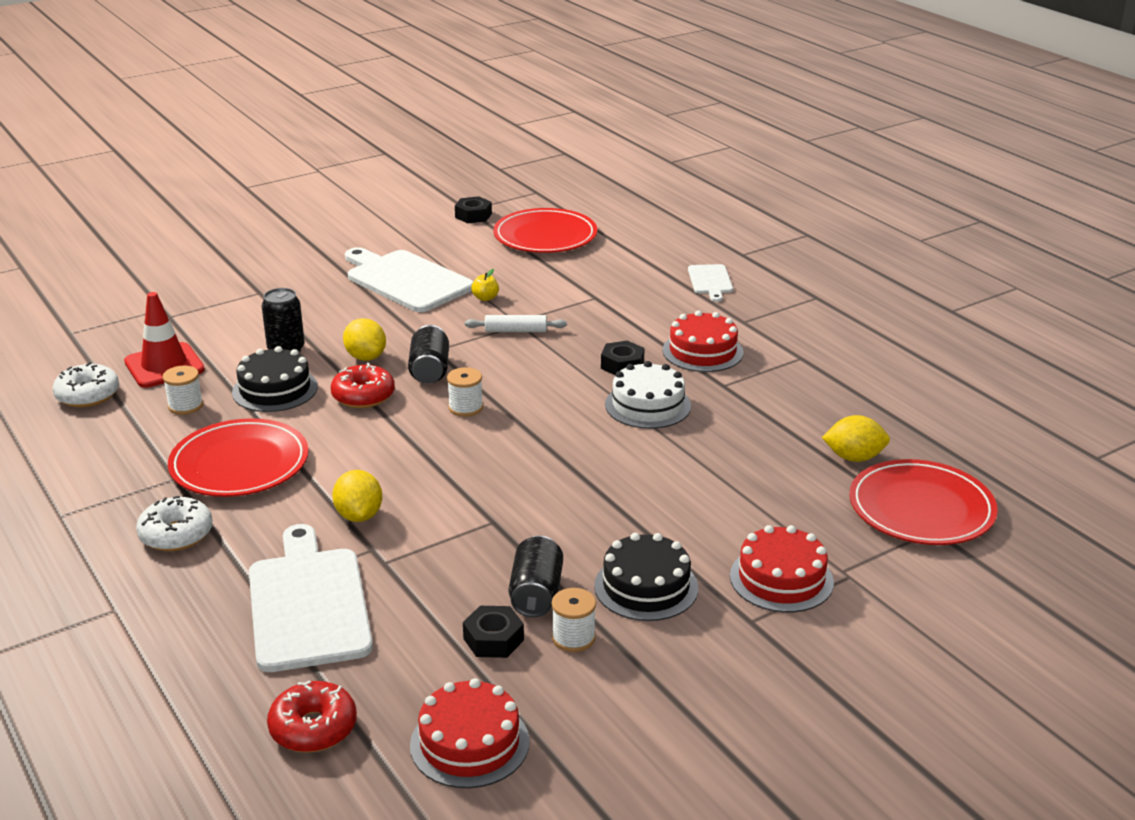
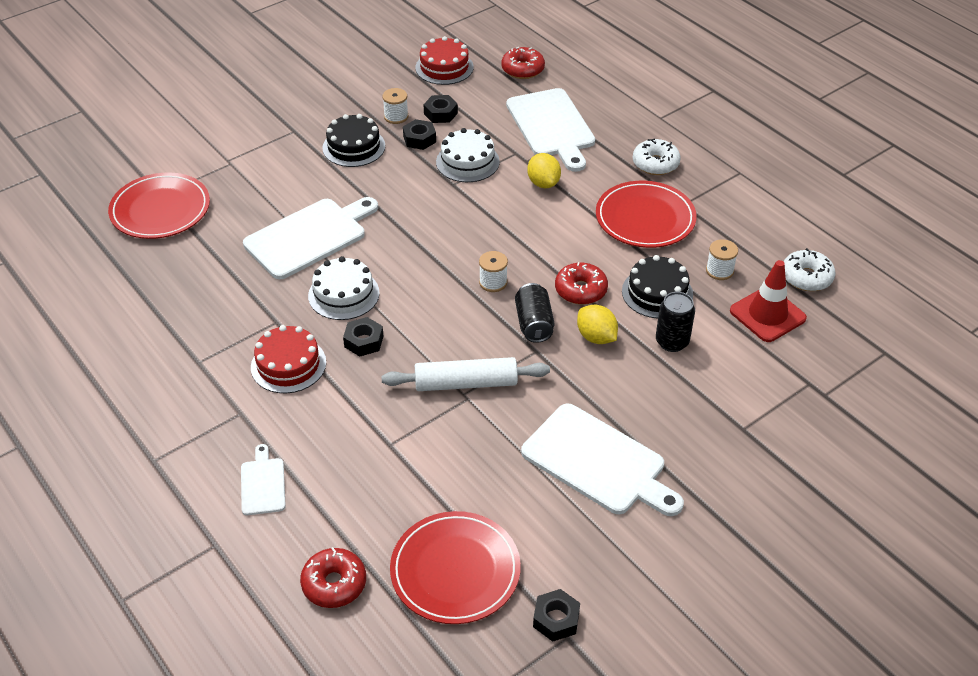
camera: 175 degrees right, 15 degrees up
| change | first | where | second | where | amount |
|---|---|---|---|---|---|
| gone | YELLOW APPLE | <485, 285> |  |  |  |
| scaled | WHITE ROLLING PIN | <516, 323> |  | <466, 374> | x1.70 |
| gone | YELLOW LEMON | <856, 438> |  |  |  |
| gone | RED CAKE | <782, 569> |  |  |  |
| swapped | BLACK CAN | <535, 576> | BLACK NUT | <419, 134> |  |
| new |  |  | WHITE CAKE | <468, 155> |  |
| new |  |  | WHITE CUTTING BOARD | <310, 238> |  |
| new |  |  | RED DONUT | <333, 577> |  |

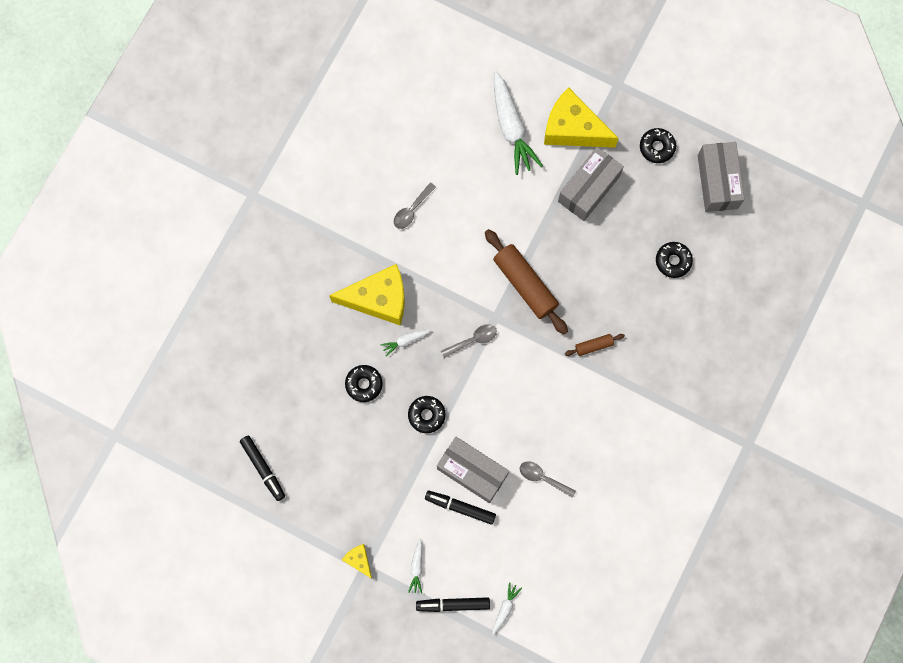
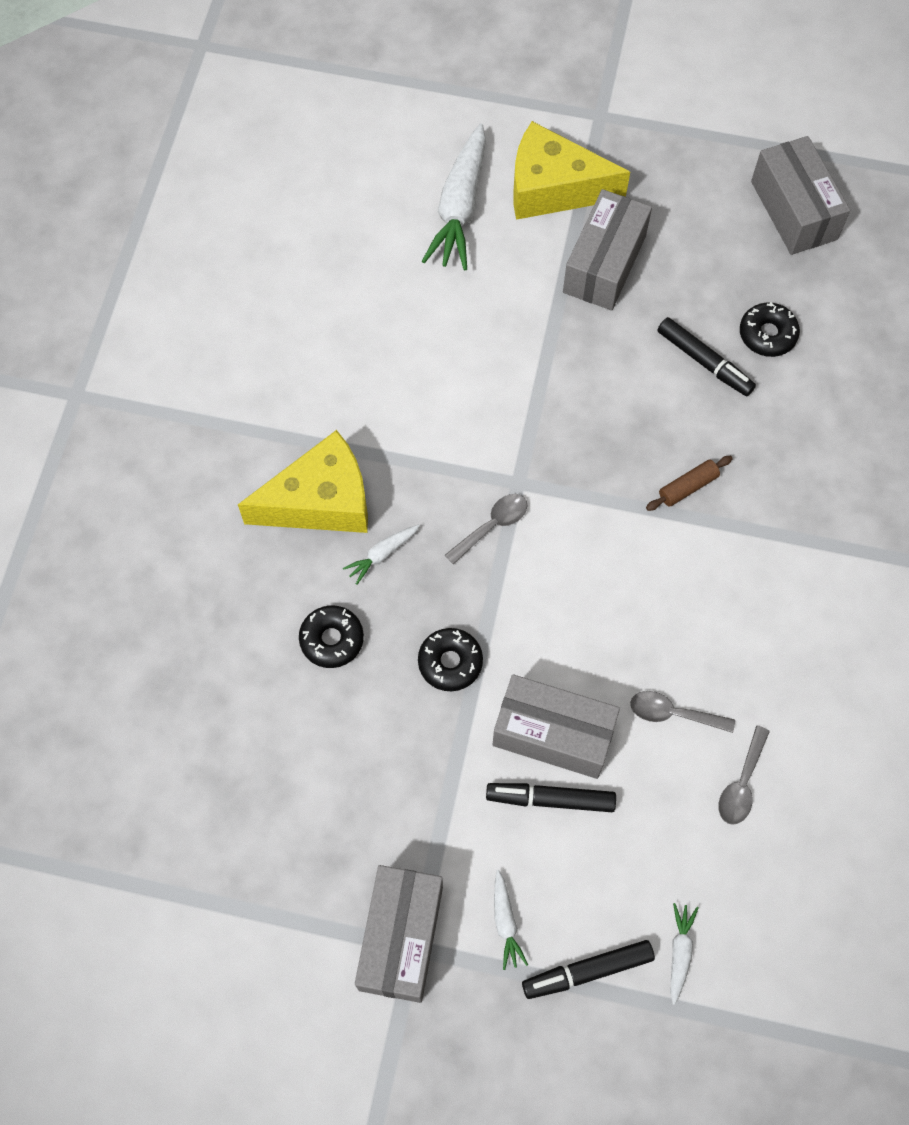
camera: 15 degrees left, 10 degrees down
| change | first | where | second | where | amount |
|---|---|---|---|---|---|
| rotated | WHITE CARROT | <518, 123> |  | <454, 196> | 45 degrees clockwise |
| gone | BLACK DONUT | <658, 145> |  |  |  |
| shifted | GREY SPOON | <415, 205> |  | <744, 775> |  |
| gone | BROWN ROLLING PIN | <526, 281> |  |  |  |
| shifted | BLACK MARKER | <262, 468> |  | <706, 356> |  |
| swapped | YELLOW CHEESE | <357, 561> | GREY BOX | <399, 934> |  |

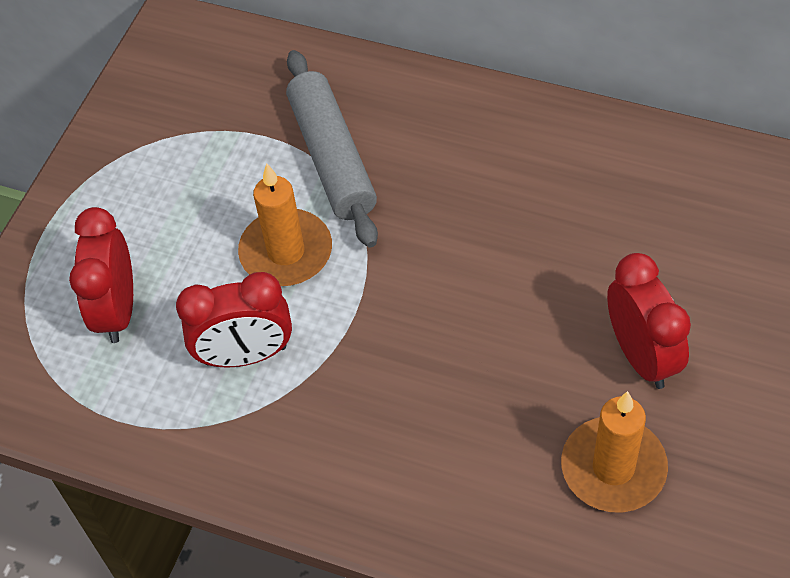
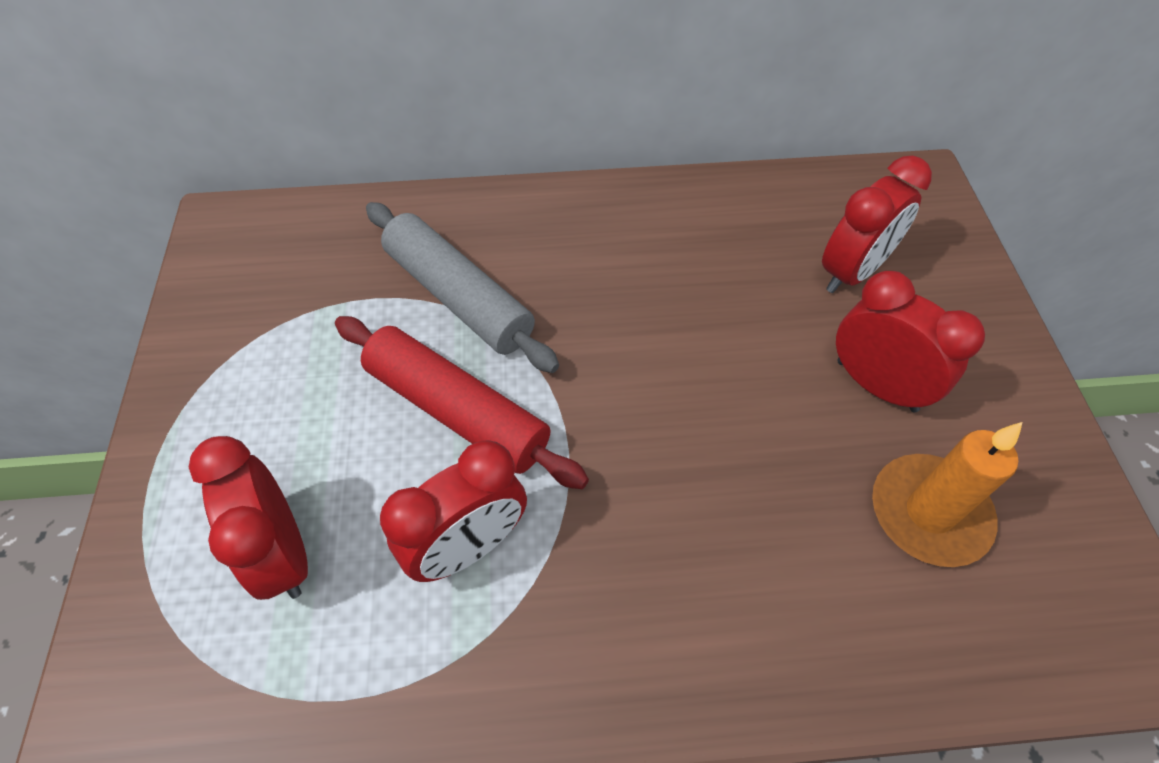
camera: 30 degrees left, 0 degrees up
| change | first | where | second | where | amount |
|---|---|---|---|---|---|
| swapped | ORANGE CANDLE | <285, 224> | RED ROLLING PIN | <462, 402> |  |
| new |  |  | RED CLOCK | <877, 224> |  |

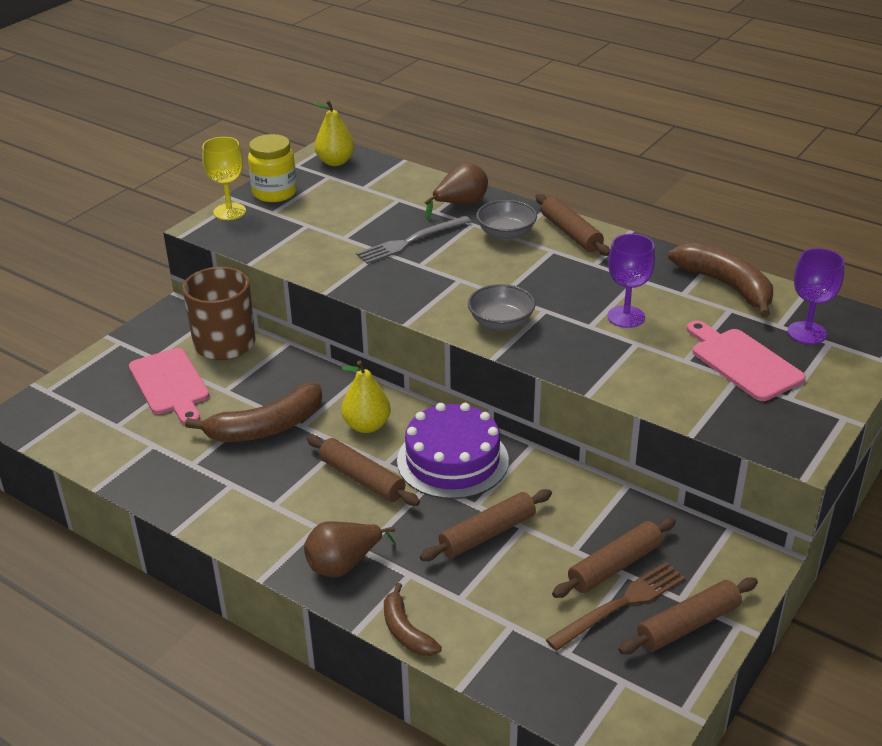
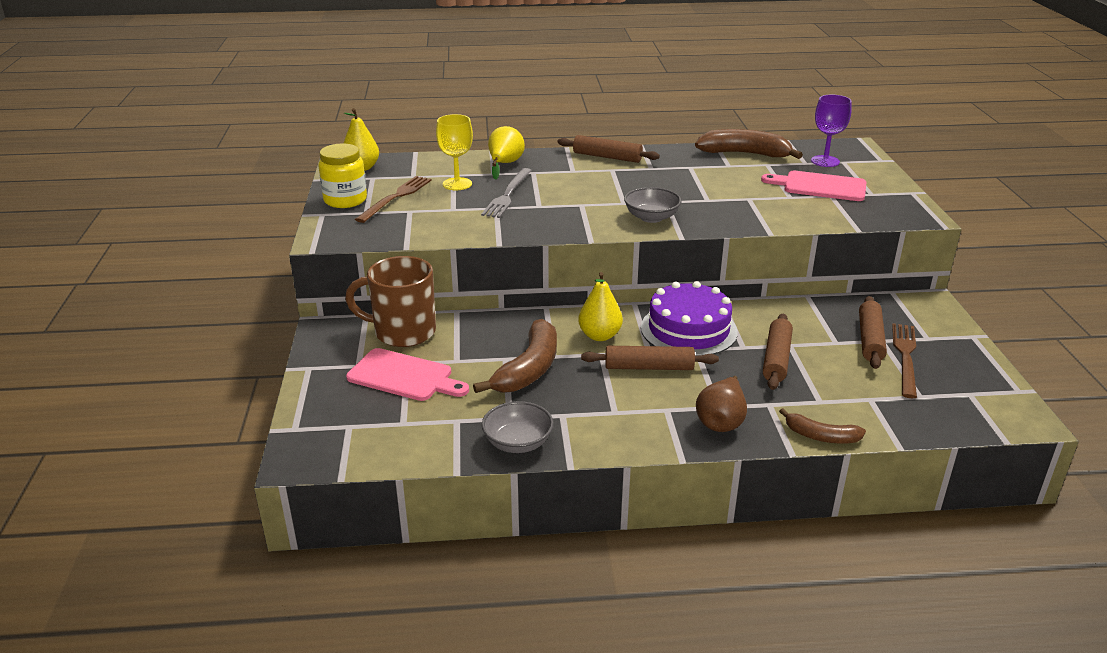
camera: 40 degrees left, 5 degrees down
| change | first | where | second | where | amount |
|---|---|---|---|---|---|
| shifted | YELLOW GOBLET | <224, 178> |  | <454, 152> |  |
| repainted | BROWN PEAR | <456, 191> | YELLOW PEAR | <506, 153> |  |
| shifted | GREY BOWL | <506, 220> |  | <518, 427> |  |
| gone | PURPLE GOBLET | <631, 281> |  |  |  |
| gone | BROWN ROLLING PIN | <688, 616> |  |  |  |
| new |  |  | BROWN FORK | <393, 199> |  |

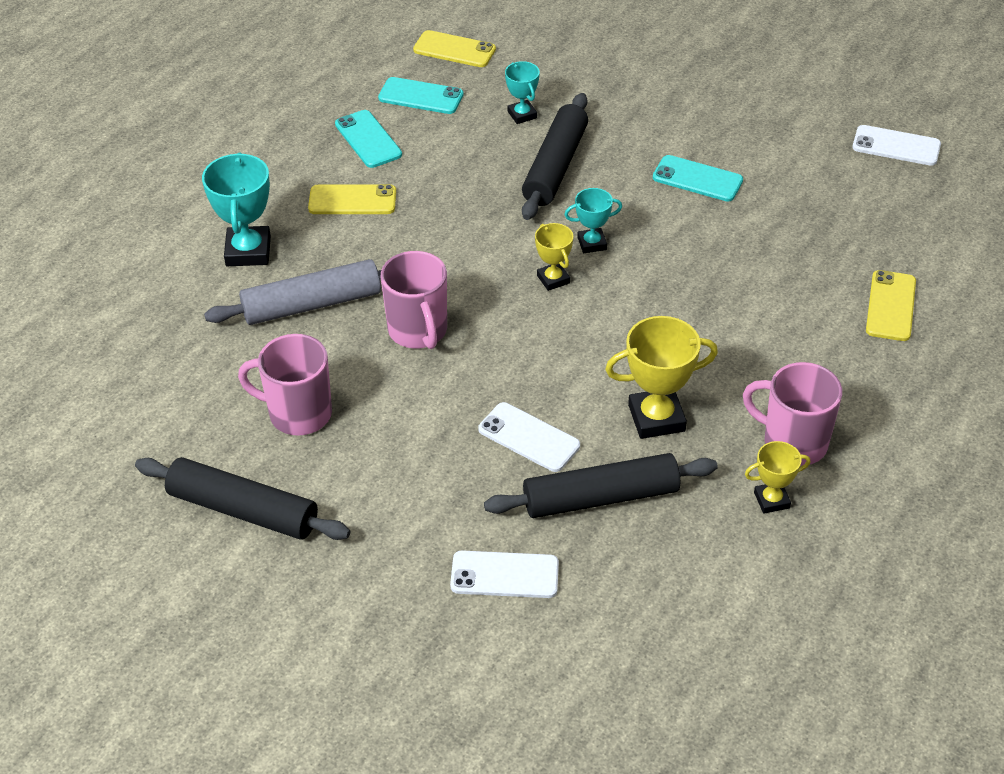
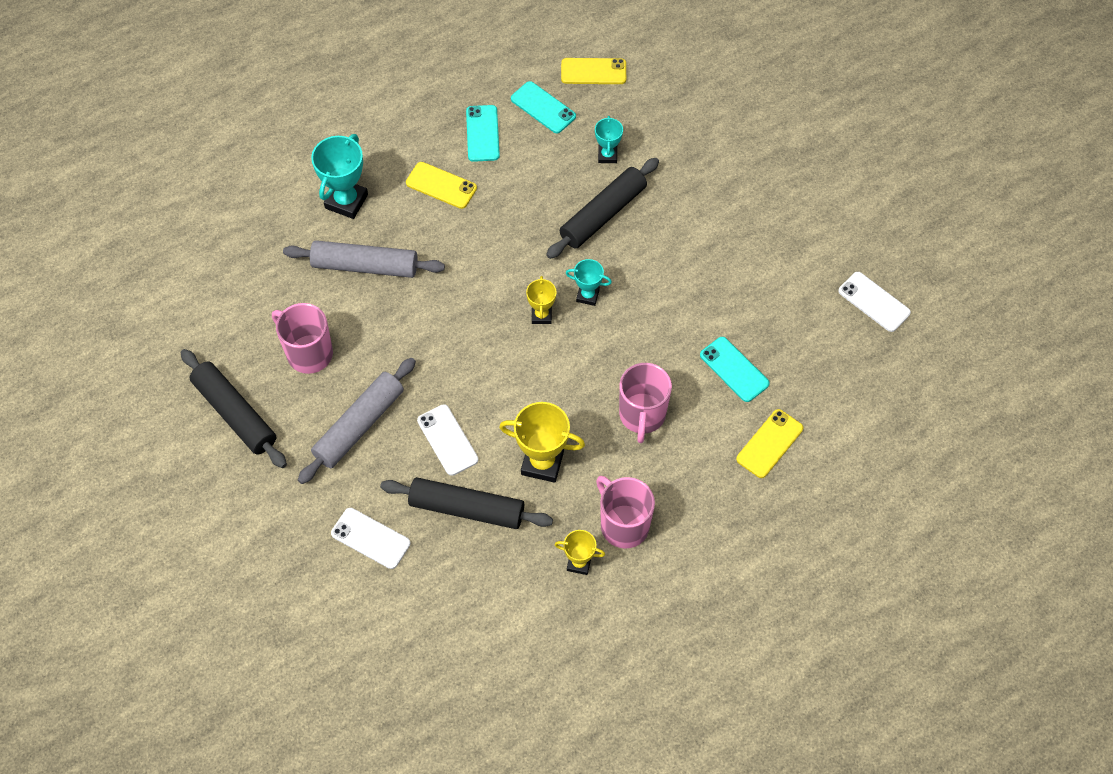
camera: 25 degrees right, 15 degrees up
| change | first | where | second | where | amount |
|---|---|---|---|---|---|
| rotated | YELLOW PHONE | <454, 48> |  | <593, 71> | 45 degrees counterclockwise |
| shifted | TURQUOISE PHONE | <698, 178> |  | <735, 369> |  |
| shifted | PINK MUG | <414, 300> |  | <645, 403> |  |
| new |  |  | GREY ROLLING PIN | <357, 420> |  |

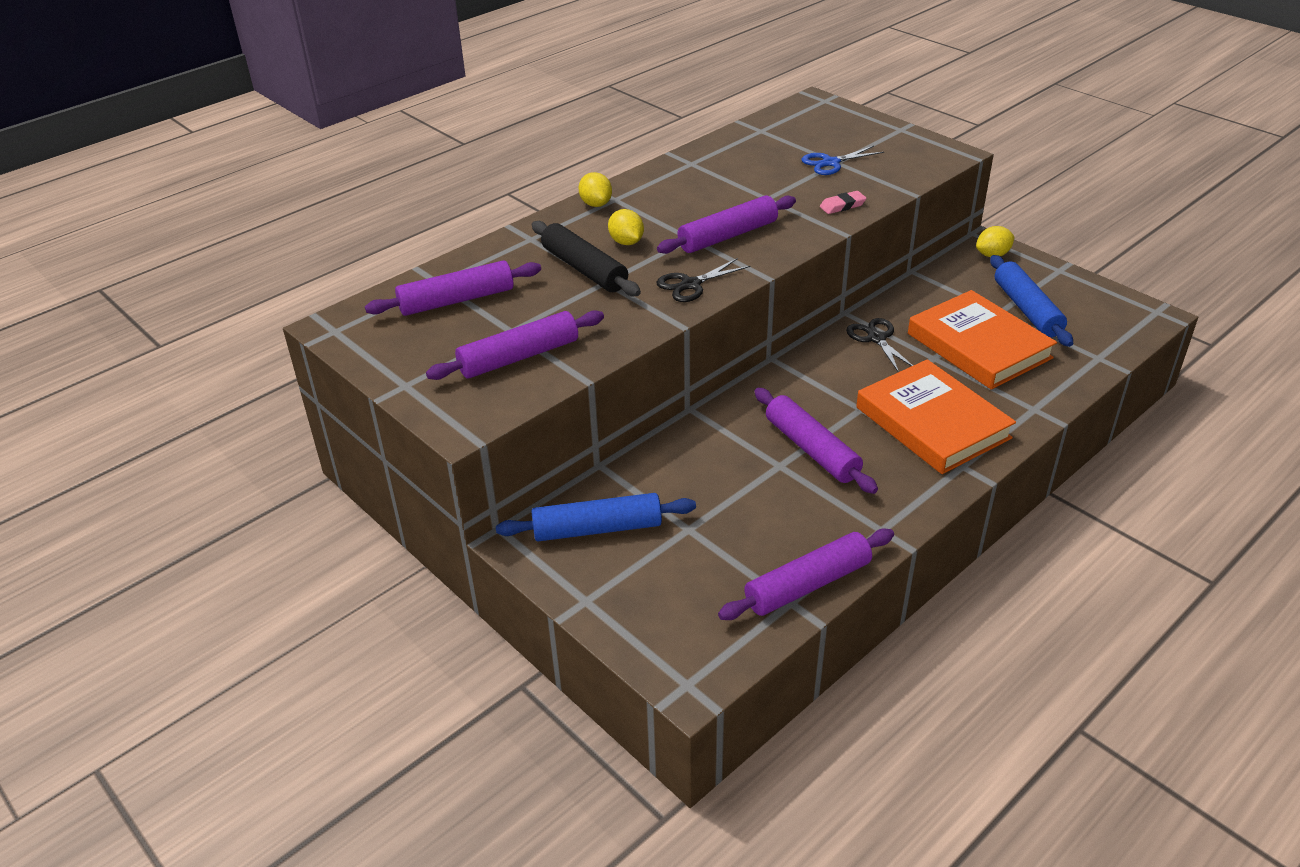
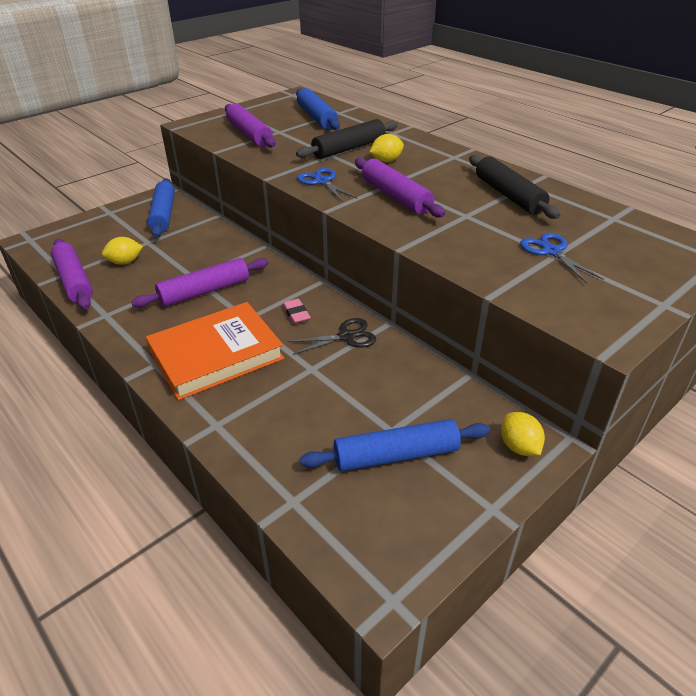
camera: 90 degrees right, 0 degrees up
| change | first | where | second | where | amount |
|---|---|---|---|---|---|
| shifted | YELLOW LEMON | <595, 189> |  | <122, 251> |  |
| shifted | PINK ERASER | <843, 202> |  | <297, 311> |  |
| repainted | BLACK SCISSORS | <703, 280> | BLUE SCISSORS | <327, 185> |  |
| repainted | PURPLE ROLLING PIN | <453, 288> | BLUE ROLLING PIN | <318, 109> |  |
| gone | ORANGE BOOK | <982, 340> |  |  |  |
| new |  |  | BLACK ROLLING PIN | <514, 187> |  |

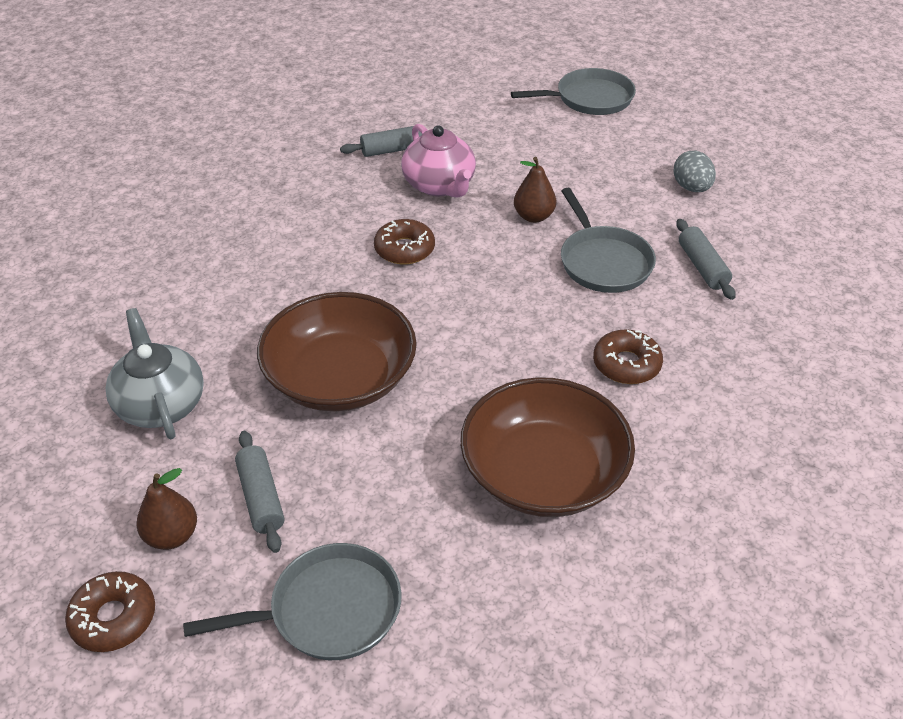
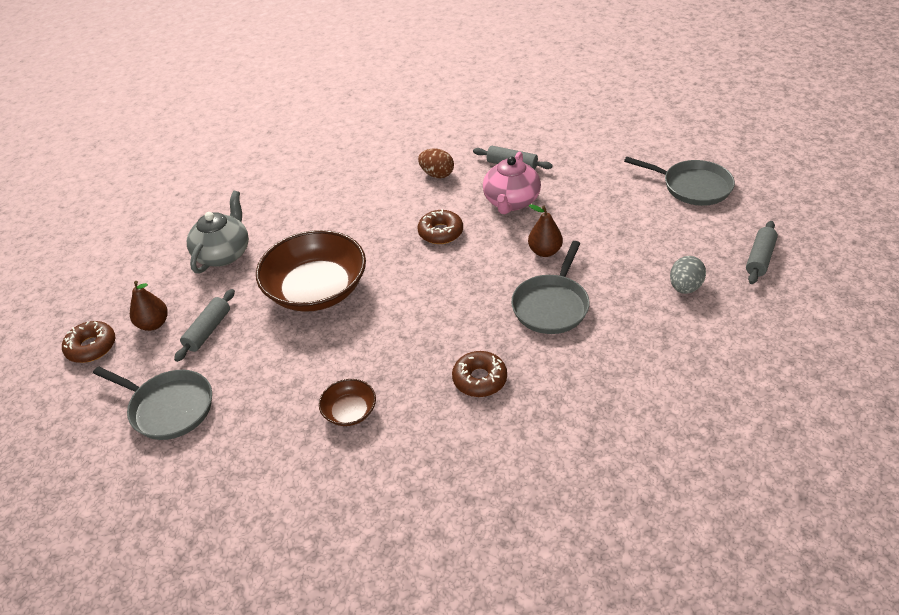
camera: 45 degrees right, 0 degrees up
| change | first | where | second | where | amount |
|---|---|---|---|---|---|
| shifted | GREY ROLLING PIN | <706, 259> |  | <762, 252> |  |
| scaled | BROWN BOWL | <547, 447> |  | <347, 402> | x0.46 |
| new |  |  | BROWN EGG | <436, 163> |  |

